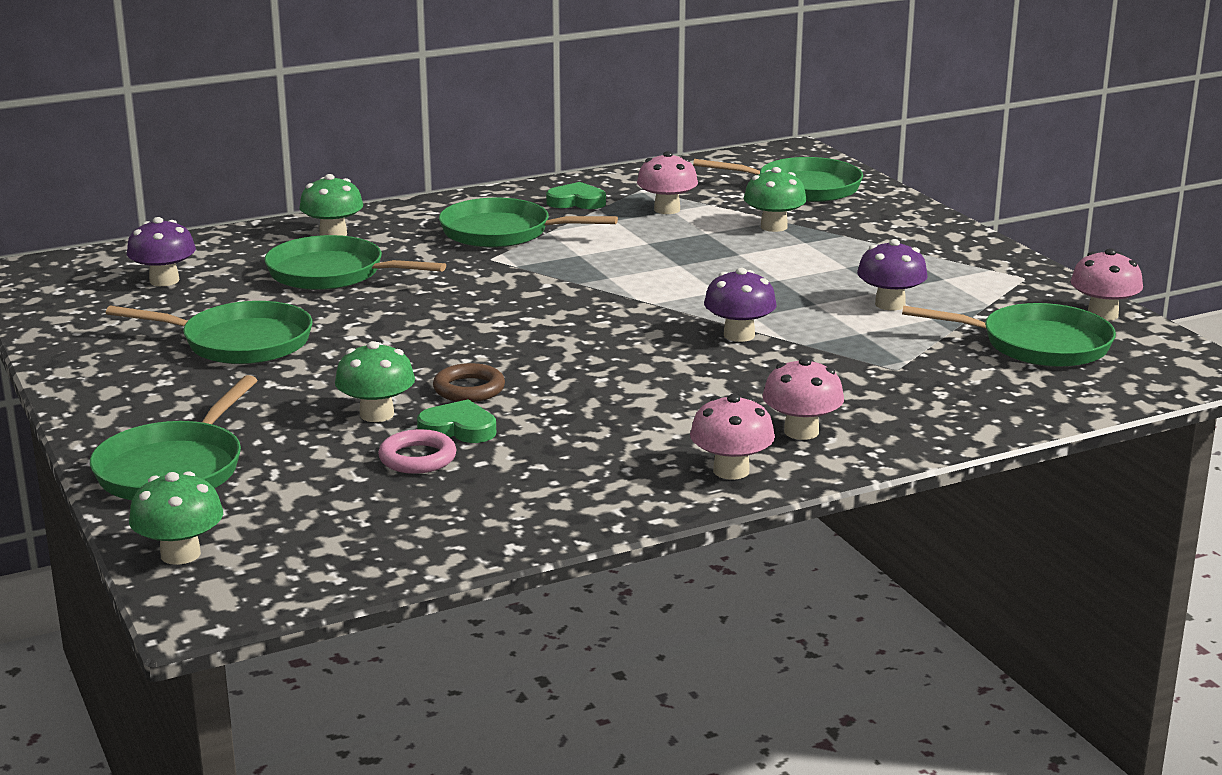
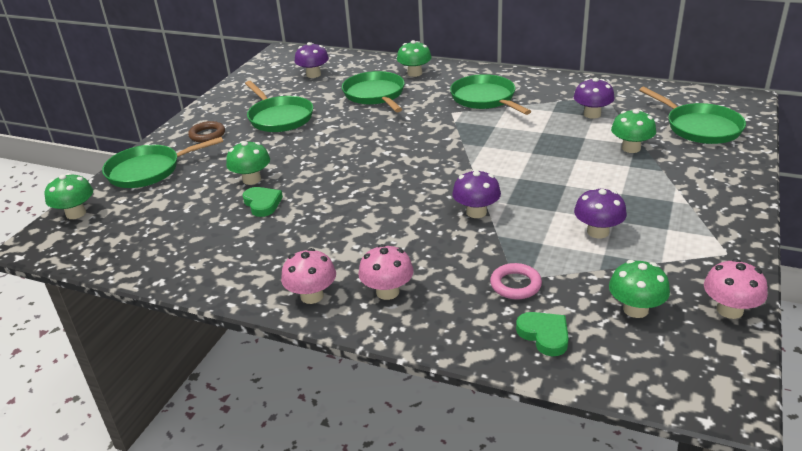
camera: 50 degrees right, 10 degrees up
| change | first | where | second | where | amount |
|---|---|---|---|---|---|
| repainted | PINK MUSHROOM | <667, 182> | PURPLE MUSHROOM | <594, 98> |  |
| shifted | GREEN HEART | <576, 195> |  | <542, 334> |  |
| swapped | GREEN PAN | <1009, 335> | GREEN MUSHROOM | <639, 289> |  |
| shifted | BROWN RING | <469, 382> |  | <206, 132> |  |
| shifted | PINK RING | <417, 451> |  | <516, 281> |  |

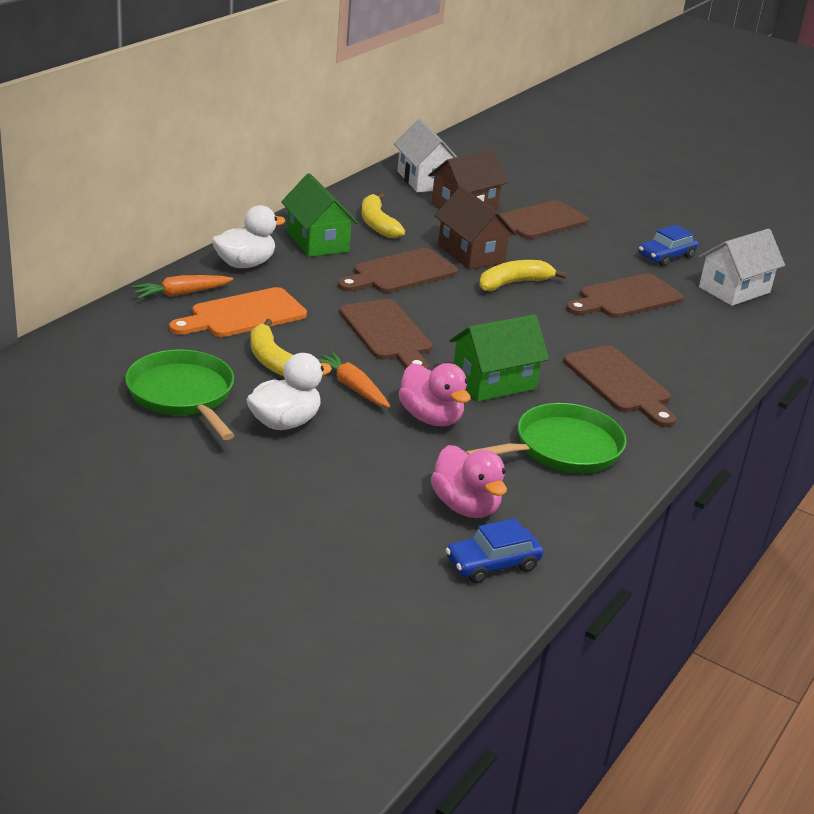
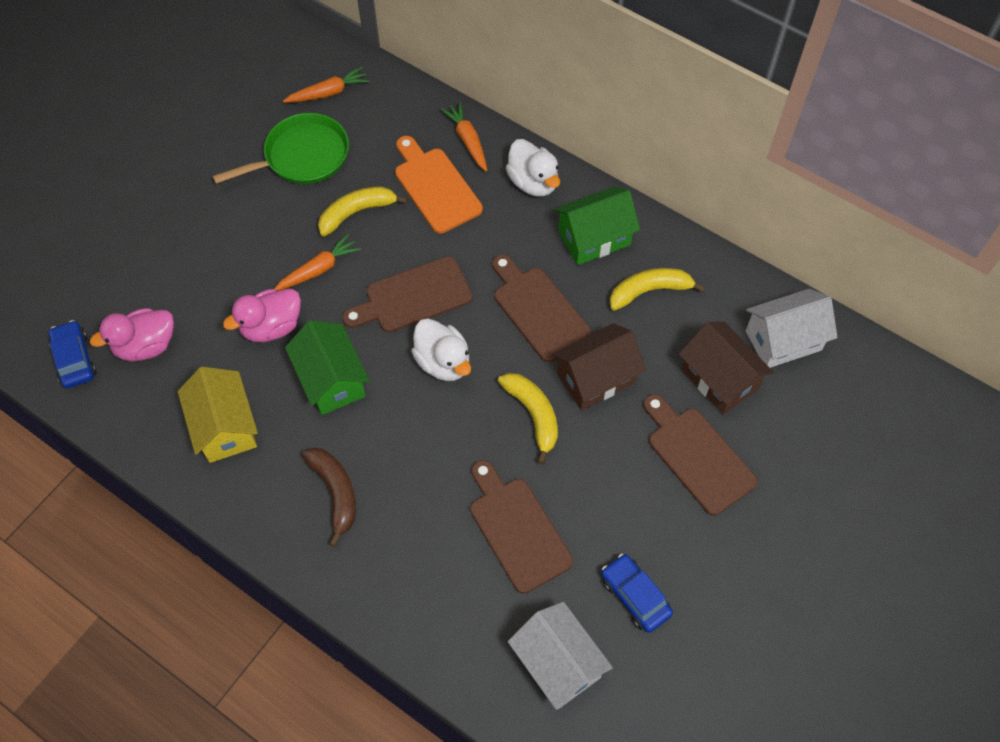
camera: 95 degrees right, 30 degrees up
| change | first | where | second | where | amount |
|---|---|---|---|---|---|
| swapped | BROWN CUTTING BOARD | <620, 386> | BROWN BANANA | <329, 497> |  |
| shifted | WHITE DUCK | <289, 391> |  | <441, 350> |  |
| swapped | GREEN PAN | <545, 438> | YELLOW HOUSE | <218, 415> |  |
| new |  |  | ORANGE CARROT | <326, 85> |  |

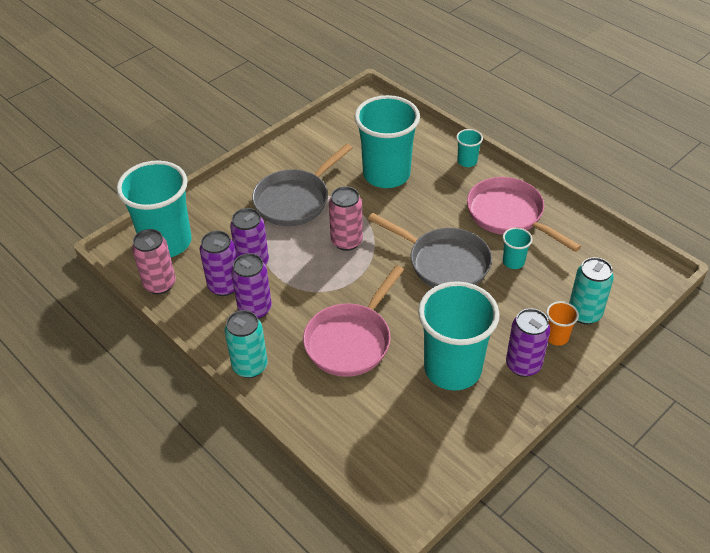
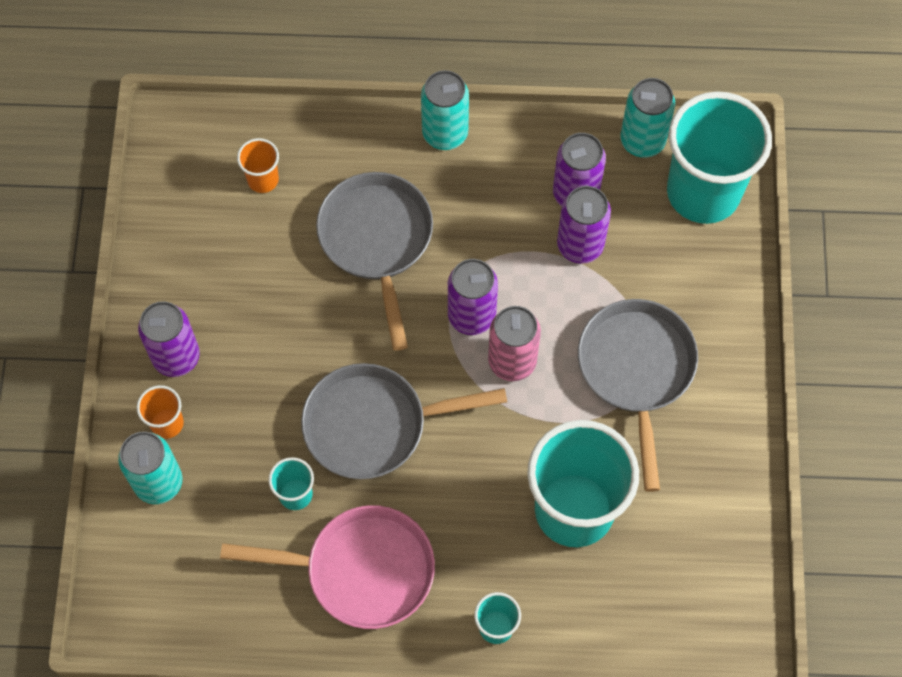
camera: 135 degrees right, 20 degrees up
| change | first | where | second | where | amount |
|---|---|---|---|---|---|
| repainted | PINK CAN | <154, 261> | TURQUOISE CAN | <647, 118> |  |
| shifted | PURPLE CAN | <251, 286> |  | <473, 297> |  |
| repainted | PINK PAN | <353, 321> | GREY PAN | <374, 261> |  |
| gone | TURQUOISE CUP | <459, 335> |  |  |  |
| new |  |  | ORANGE CUP | <258, 165> |  |

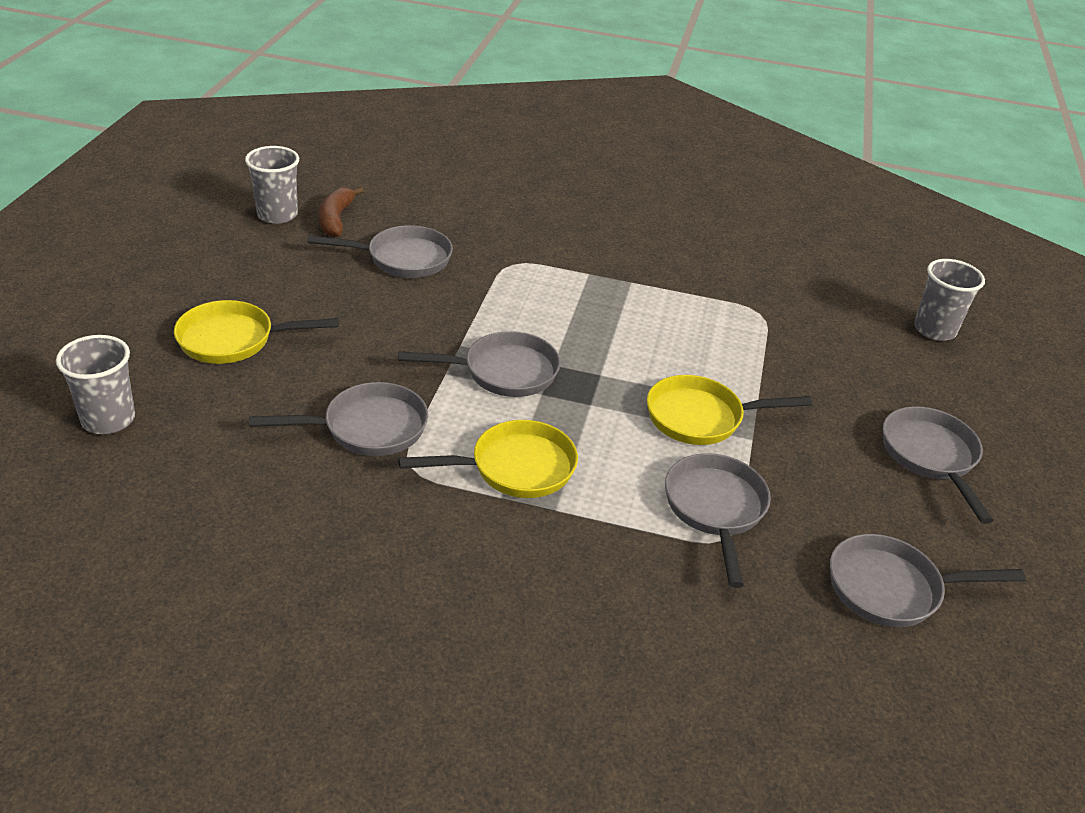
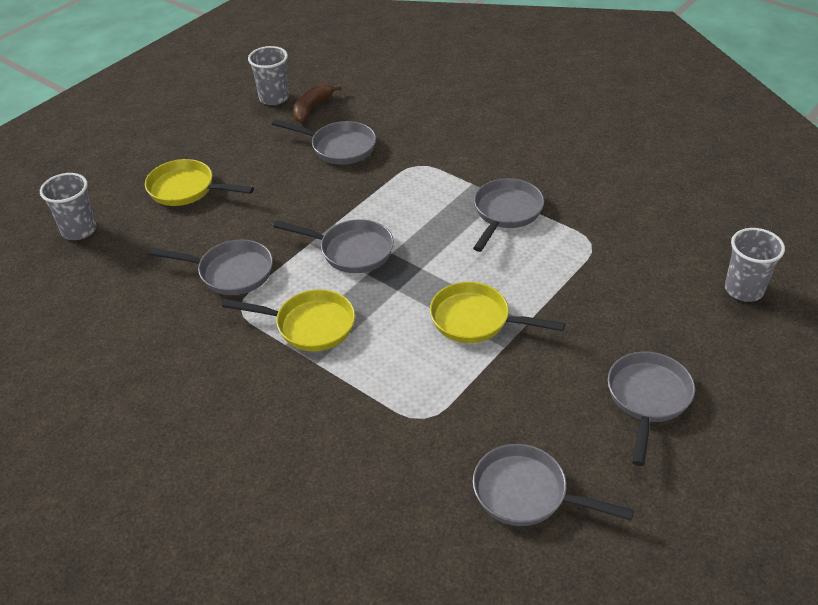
camera: 30 degrees right, 5 degrees up
| change | first | where | second | where | amount |
|---|---|---|---|---|---|
| shifted | GREY PAN | <718, 520> |  | <508, 215> |  |

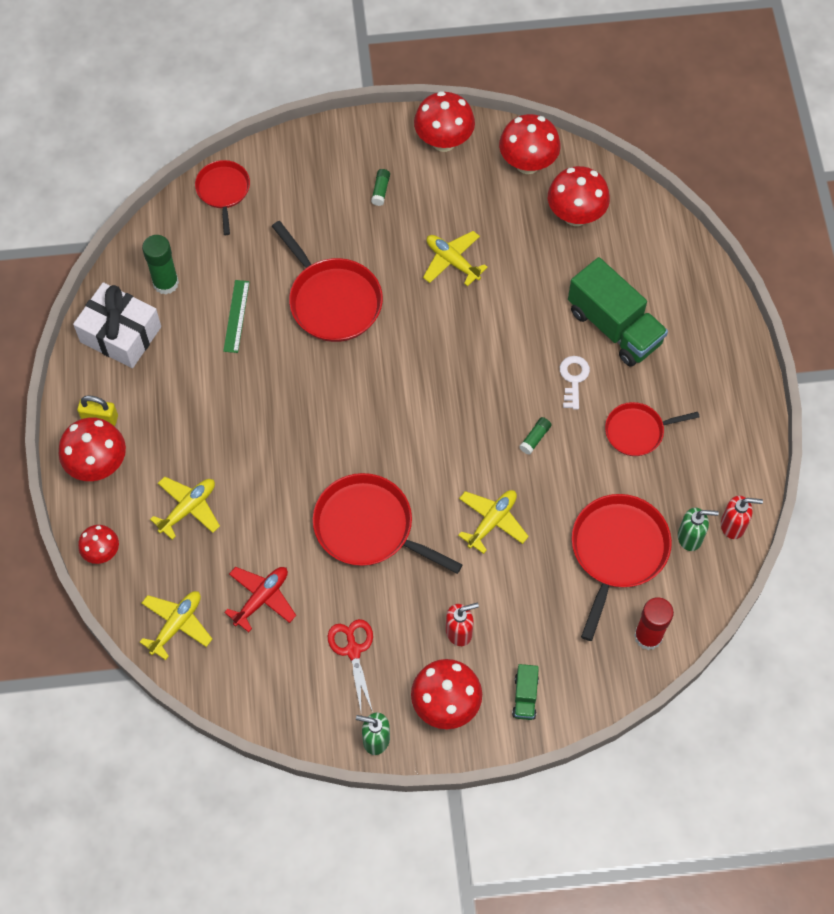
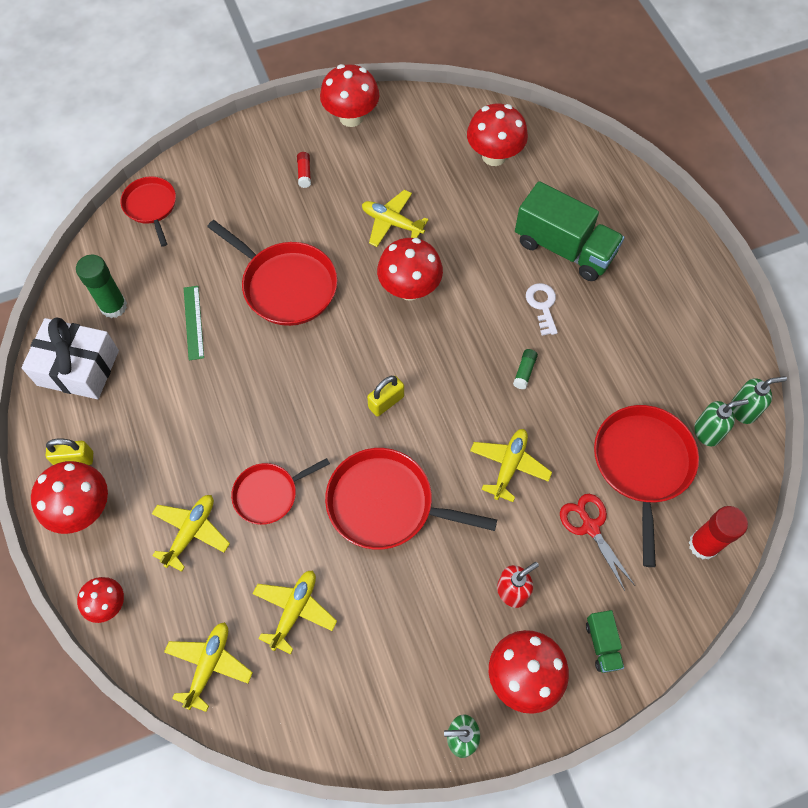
camera: 15 degrees left, 0 degrees up
| change | first | where | second | where | amount |
|---|---|---|---|---|---|
| shifted | RED MUSHROOM | <530, 144> |  | <410, 269> |  |
| repainted | GREEN GLUE STICK | <380, 187> | RED GLUE STICK | <304, 170> |  |
| shifted | RED PAN | <652, 429> |  | <280, 491> |  |
| repainted | RED SOAP DISPENSER | <742, 517> | GREEN SOAP DISPENSER | <759, 400> |  |
| repainted | RED PLANE | <260, 599> | YELLOW PLANE | <295, 612> |  |
| shifted | RED SCISSORS | <350, 665> |  | <597, 542> |  |
| new |  |  | YELLOW PADLOCK | <385, 396> |  |

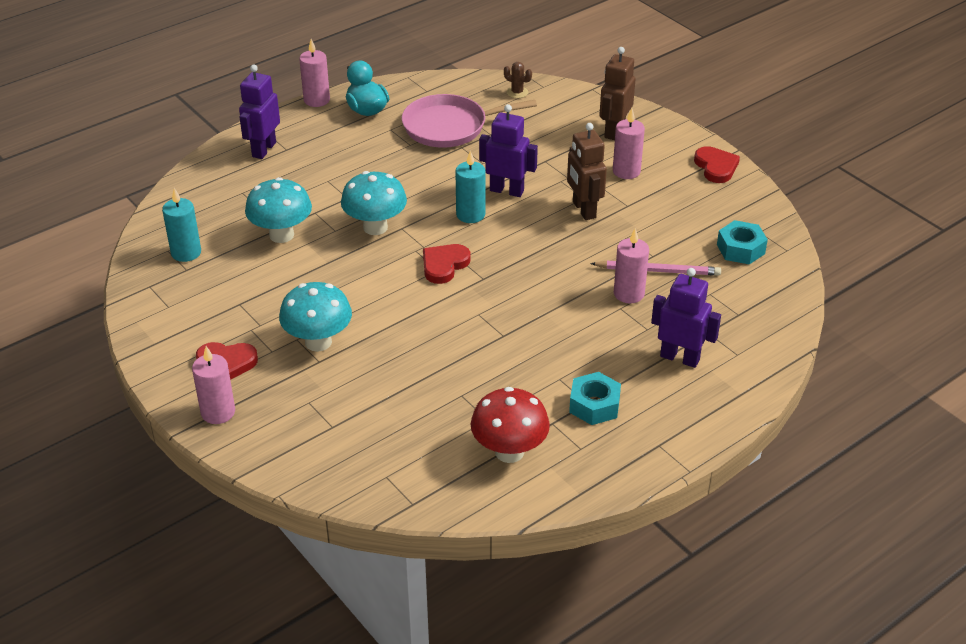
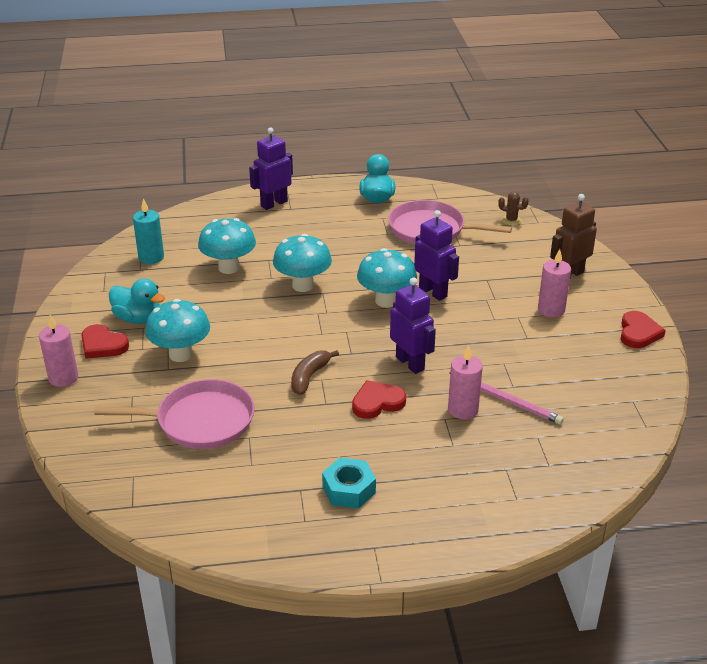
camera: 30 degrees right, 5 degrees down
| change | first | where | second | where | amount |
|---|---|---|---|---|---|
| gone | PINK CANDLE | <314, 73> |  |  |  |
| rotated | BROWN CACTUS | <518, 80> |  | <513, 209> | 45 degrees counterclockwise |
| gone | BROWN ROBOT | <587, 171> |  |  |  |
| swapped | TURQUOISE CANDLE | <470, 187> | TURQUOISE MUSHROOM | <387, 278> |  |
| gone | TURQUOISE NUT | <742, 242> |  |  |  |
| shifted | RED HEART | <446, 264> |  | <379, 399> |  |
| shifted | PURPLE ROBOT | <686, 318> |  | <413, 326> |  |
| gone | RED MUSHROOM | <510, 425> |  |  |  |
| new |  |  | TURQUOISE DUCK | <137, 301> |  |
| new |  |  | BROWN BANANA | <315, 372> |  |
| new |  |  | PINK PAN | <174, 414> |  |

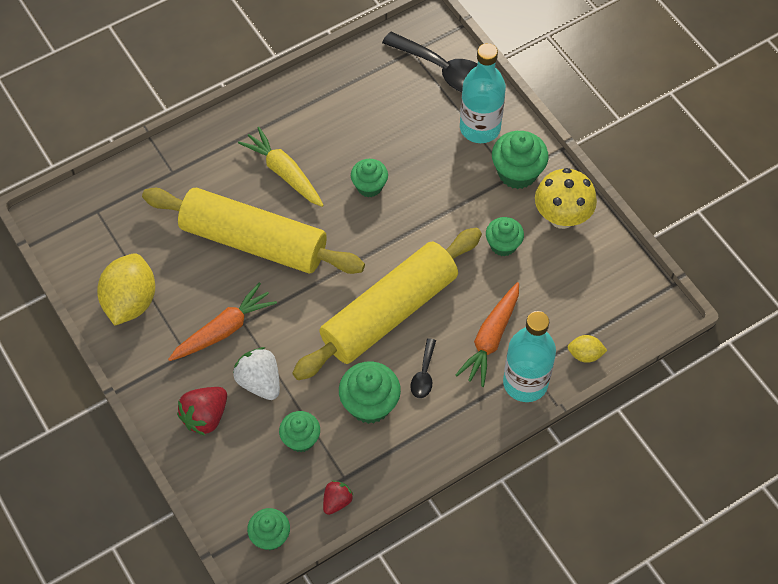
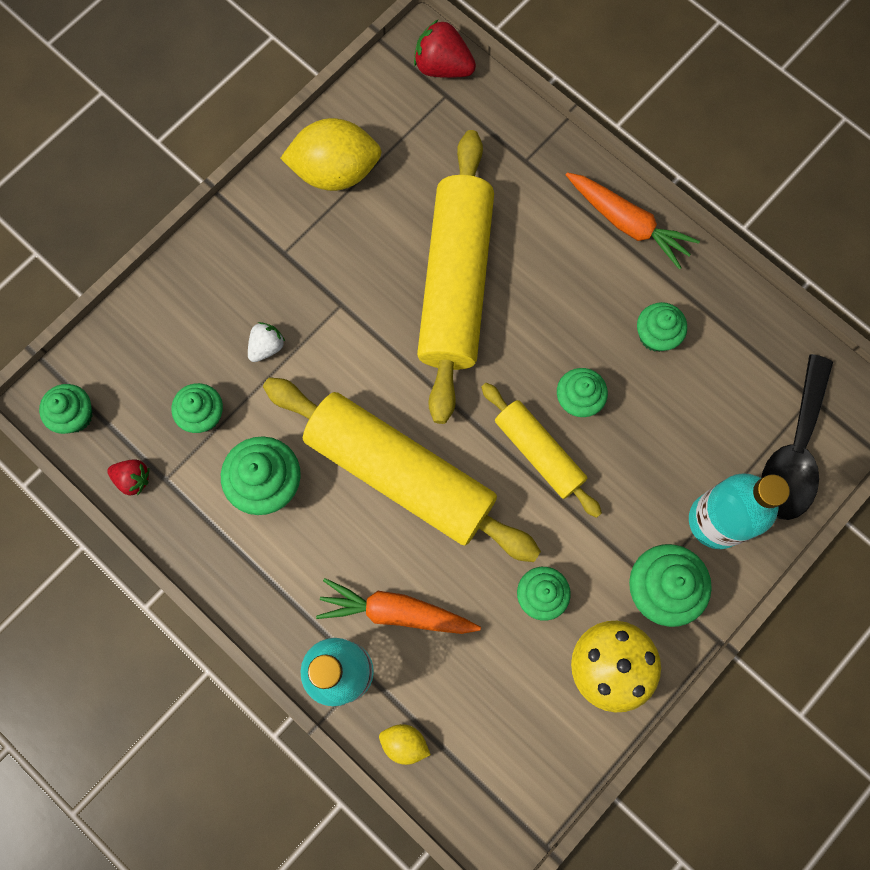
camera: 75 degrees right, 15 degrees up
| change | first | where | second | where | amount |
|---|---|---|---|---|---|
| gone | YELLOW CARROT | <281, 167> |  |  |  |
| shifted | ORANGE CARROT | <222, 321> |  | <633, 221> |  |
| rotated | YELLOW LEMON | <588, 349> |  | <405, 744> | 60 degrees counterclockwise |
| gone | BLACK SPOON | <423, 368> |  |  |  |
| scaled | WHITE STRAWBERRY | <256, 373> |  | <266, 342> | x0.62 |
| shifted | RED STRAWBERRY | <202, 411> |  | <445, 48> |  |
| new |  |  | GREEN CUPCAKE | <662, 327> |  |
| new |  |  | YELLOW ROLLING PIN | <541, 450> |  |

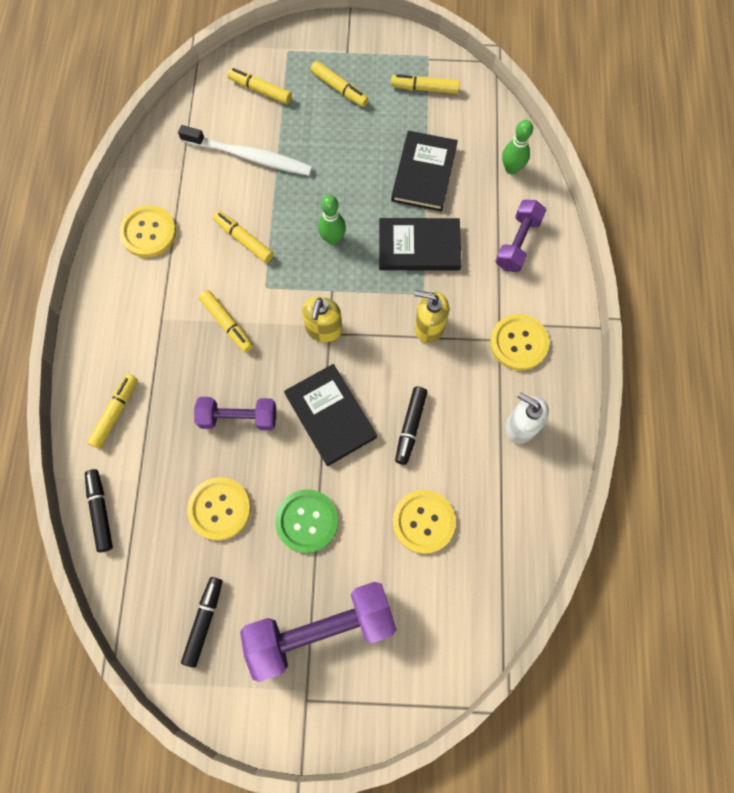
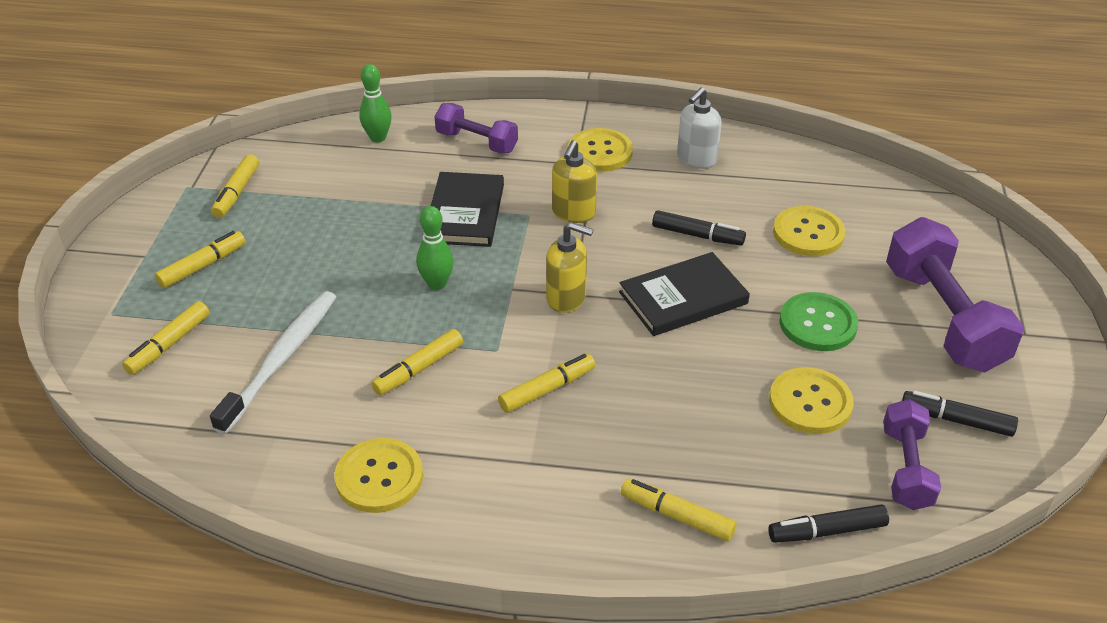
camera: 85 degrees left, 30 degrees down
| change | first | where | second | where | amount |
|---|---|---|---|---|---|
| gone | BLACK BOOK | <424, 171> |  |  |  |
| shifted | PURPLE DUMBBELL | <235, 413> |  | <912, 454> |  |

